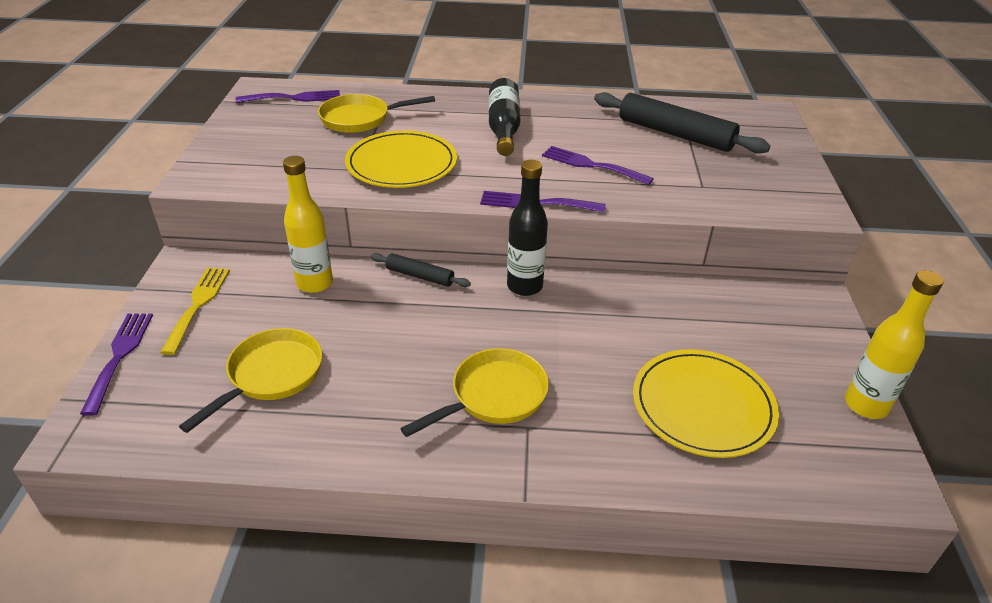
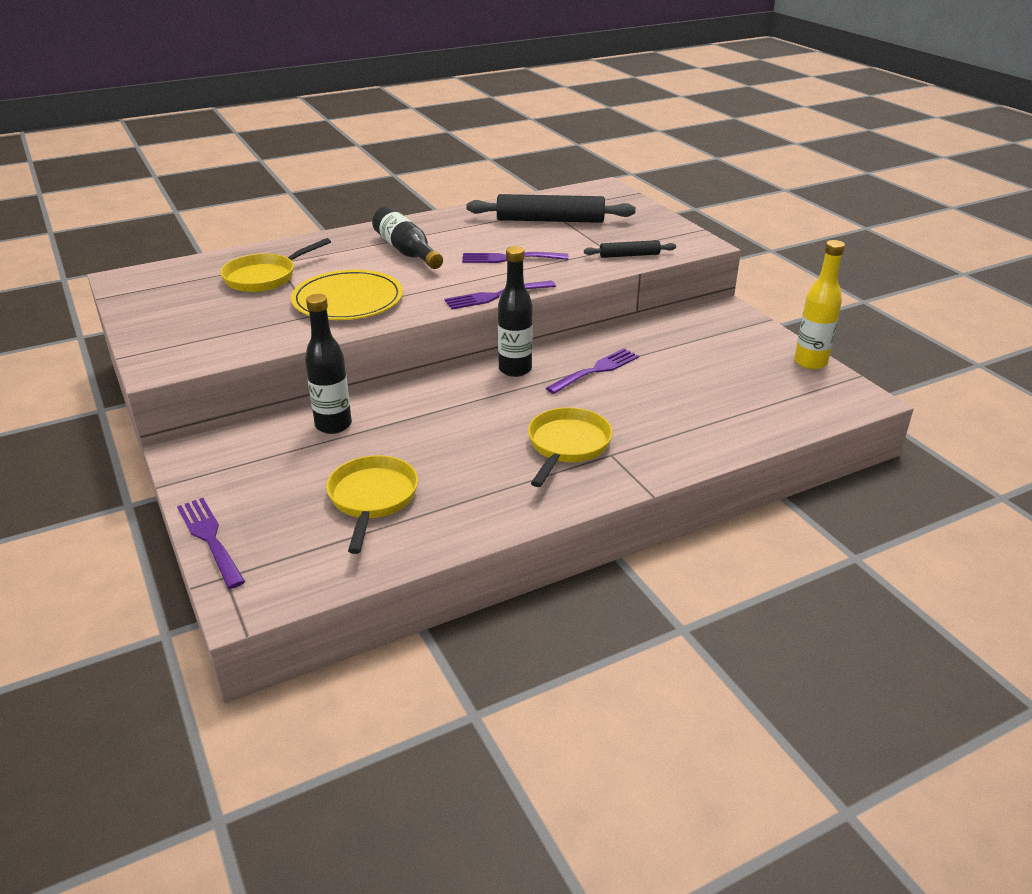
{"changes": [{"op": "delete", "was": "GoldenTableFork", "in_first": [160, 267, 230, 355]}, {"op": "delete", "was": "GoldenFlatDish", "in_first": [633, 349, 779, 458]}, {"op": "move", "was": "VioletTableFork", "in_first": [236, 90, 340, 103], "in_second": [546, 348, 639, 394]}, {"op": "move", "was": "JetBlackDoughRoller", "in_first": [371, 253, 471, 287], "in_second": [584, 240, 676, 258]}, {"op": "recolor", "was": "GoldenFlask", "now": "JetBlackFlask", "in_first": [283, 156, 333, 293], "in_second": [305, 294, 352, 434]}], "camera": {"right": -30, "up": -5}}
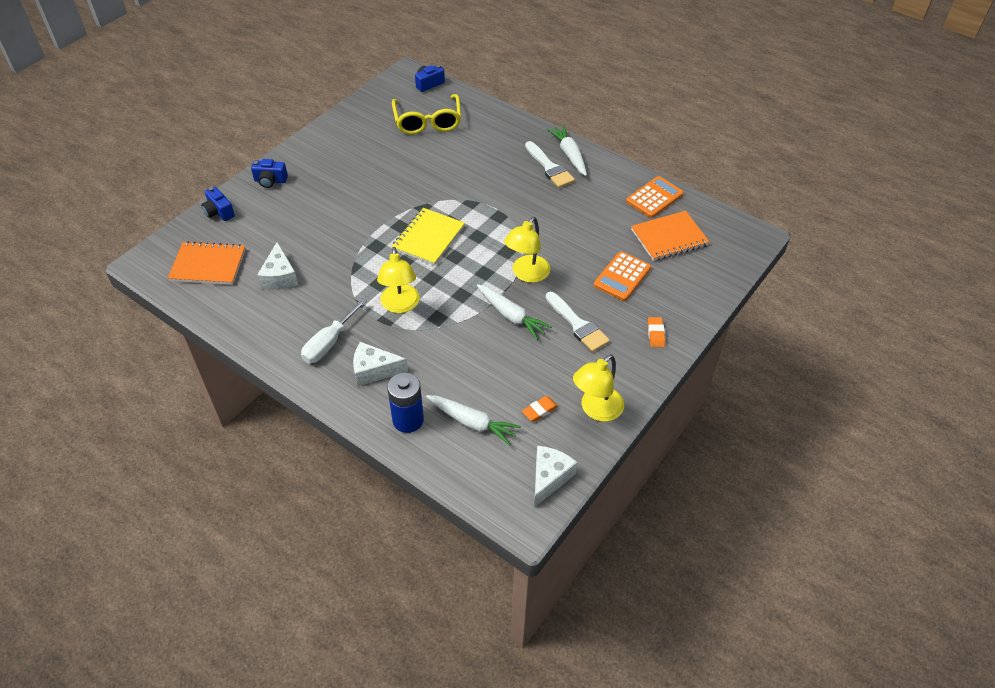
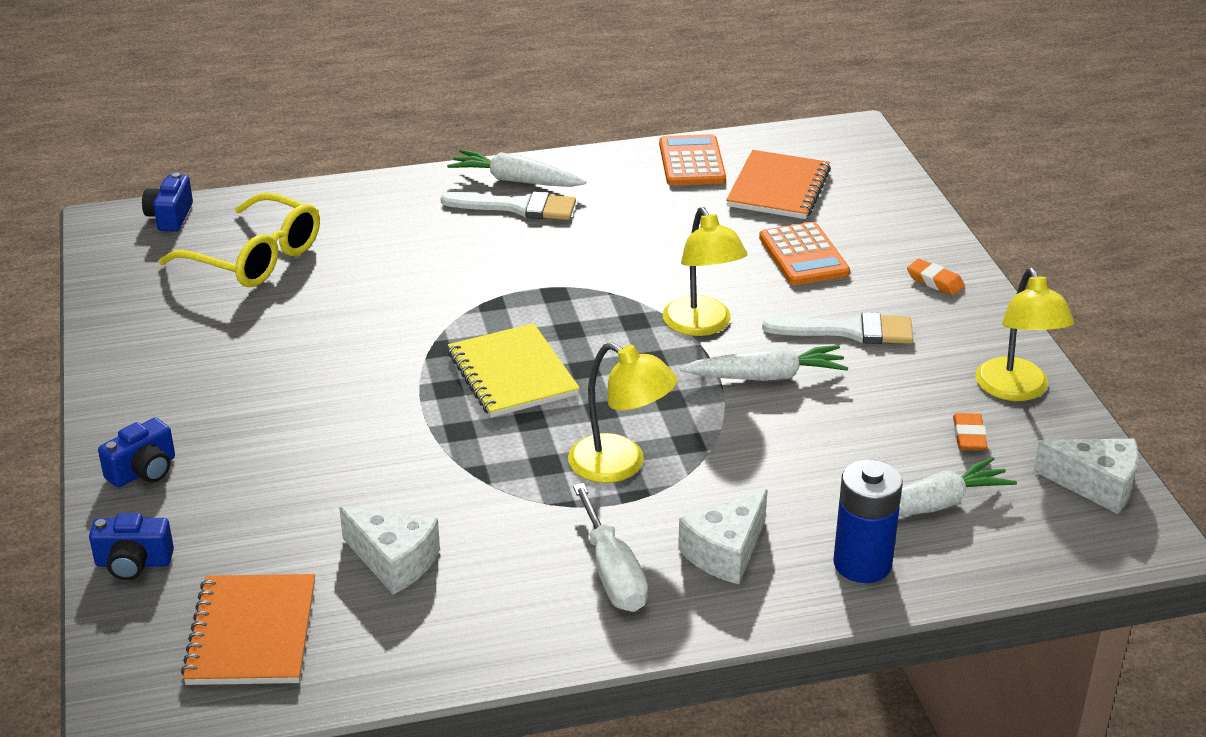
{"changes": [{"op": "rotate", "was": "BrightOrangeExerciseBook", "in_first": [168, 241, 245, 285], "in_second": [181, 574, 315, 685], "clockwise": -45}, {"op": "rotate", "was": "WhiteCheeseWedge", "in_first": [534, 446, 578, 507], "in_second": [1034, 439, 1138, 514], "clockwise": 135}], "camera": {"right": -50, "up": -15}}
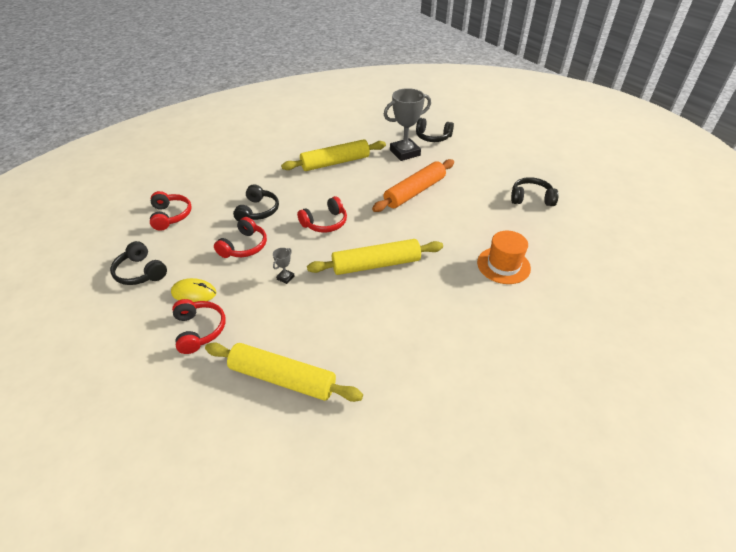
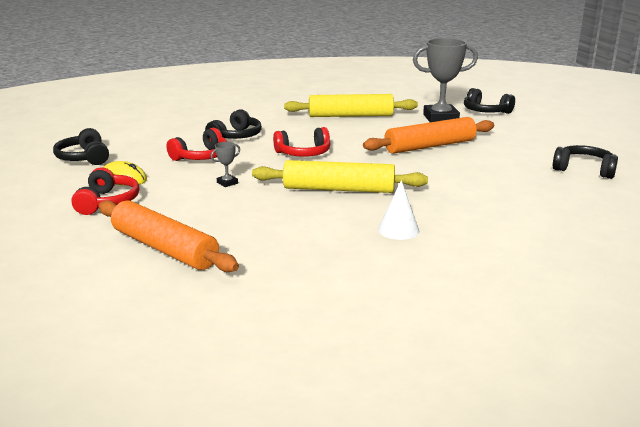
{"changes": [{"op": "delete", "was": "RedHeadset", "in_first": [150, 191, 192, 231]}, {"op": "delete", "was": "BrightOrangeTallHat", "in_first": [477, 231, 531, 284]}, {"op": "insert", "now": "WhiteConeShape", "in_second": [378, 180, 419, 240]}, {"op": "recolor", "was": "GoldenDoughRoller", "now": "BrightOrangeDoughRoller", "in_first": [205, 342, 363, 402], "in_second": [99, 200, 239, 272]}], "camera": {"right": 20, "up": -20}}
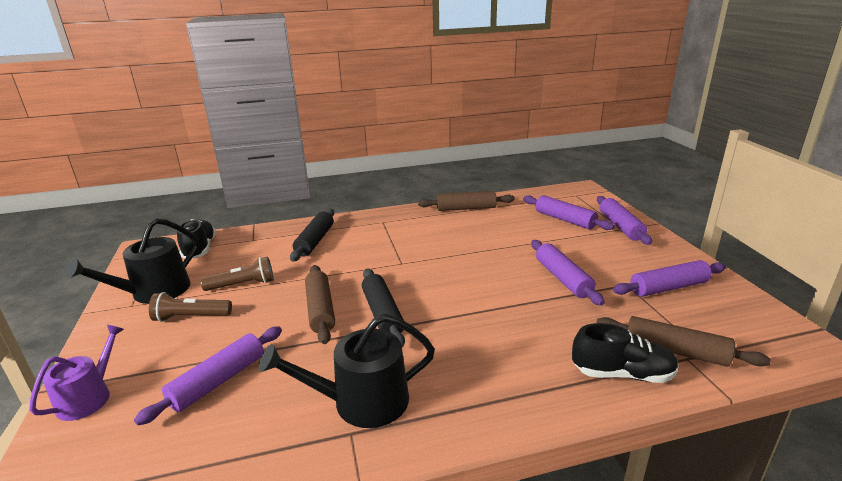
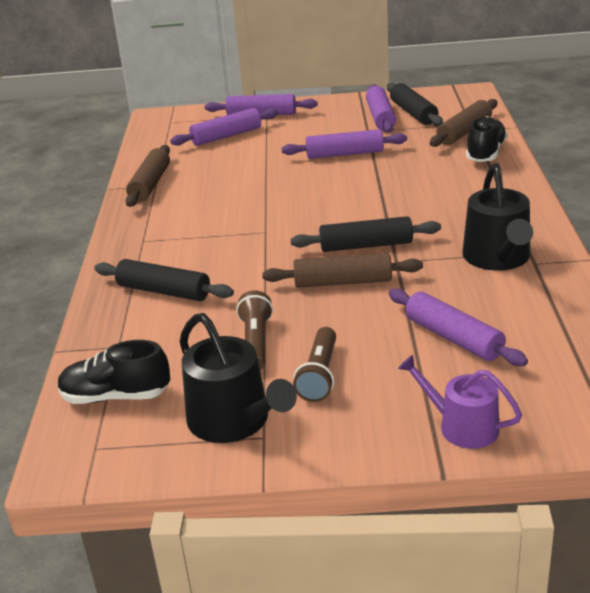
{"changes": [{"op": "insert", "now": "JetBlackDoughRoller", "in_second": [387, 83, 443, 126]}], "camera": {"right": -75, "up": 5}}
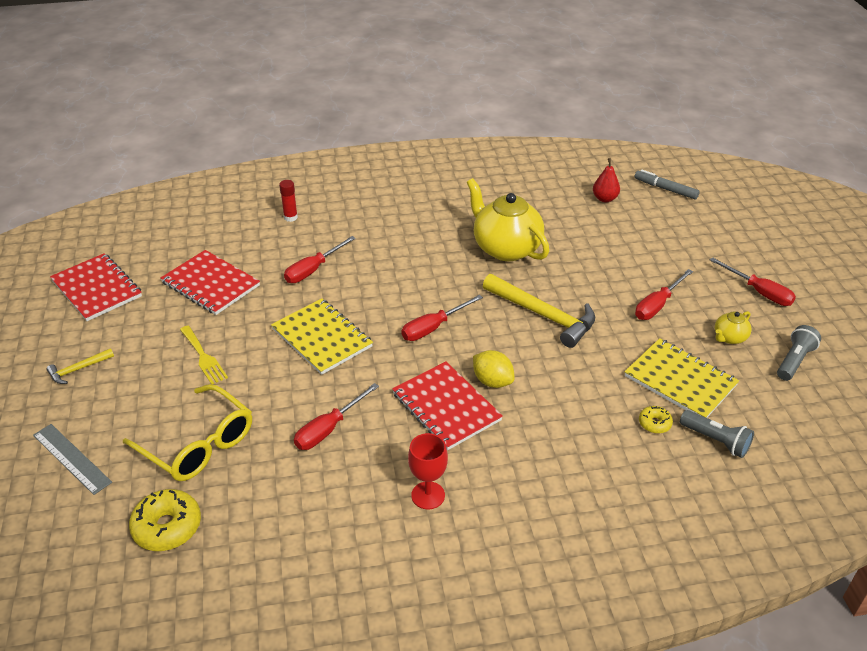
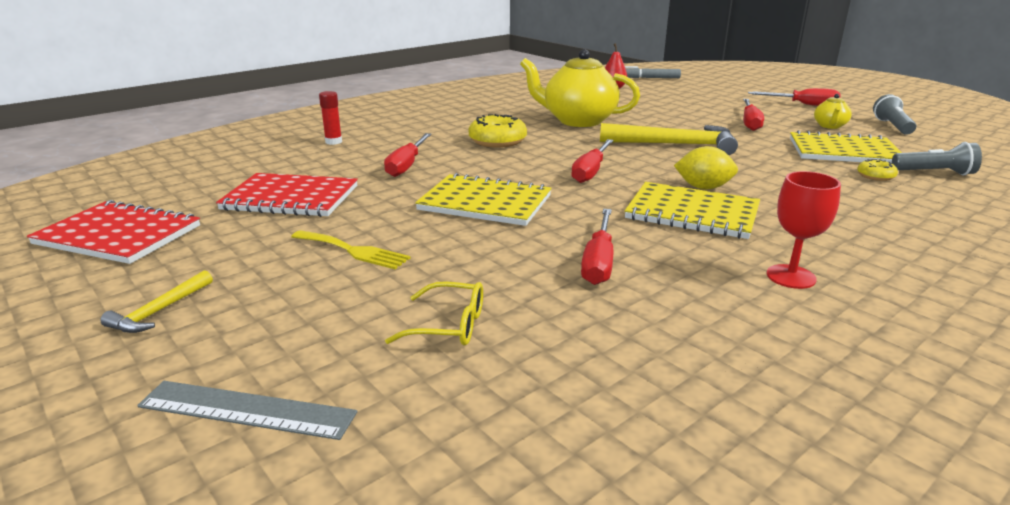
{"changes": [{"op": "move", "was": "GoldenDonut", "in_first": [129, 489, 201, 551], "in_second": [469, 114, 527, 148]}, {"op": "recolor", "was": "RedExerciseBook", "now": "GoldenExerciseBook", "in_first": [392, 361, 503, 450], "in_second": [625, 182, 760, 239]}, {"op": "resize", "was": "GoldenGlasses", "in_first": [123, 384, 252, 481], "in_second": [385, 281, 483, 346], "ratio": 0.53}], "camera": {"right": -30, "up": -15}}
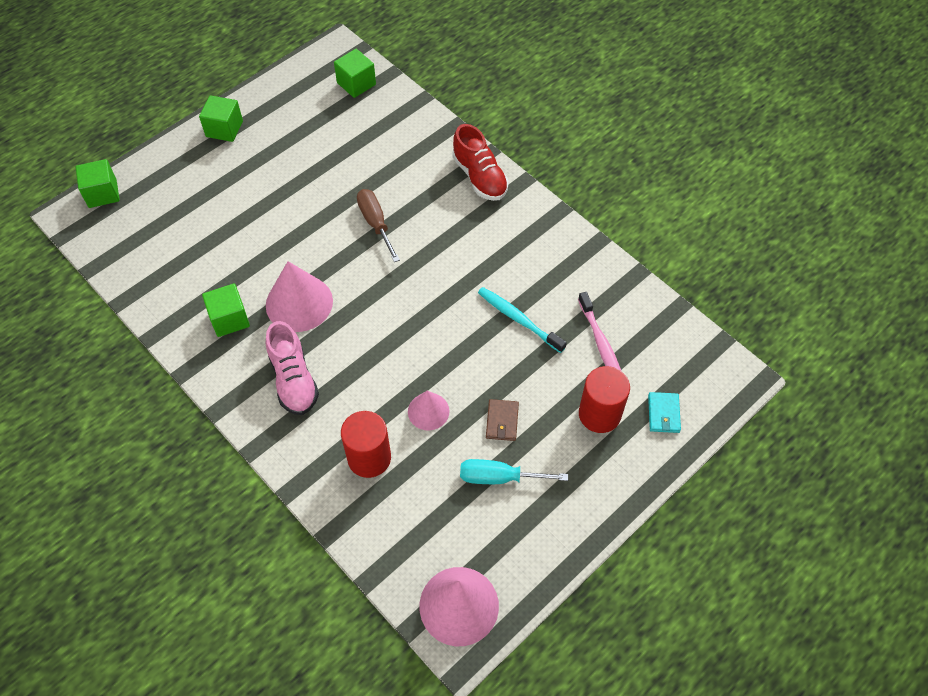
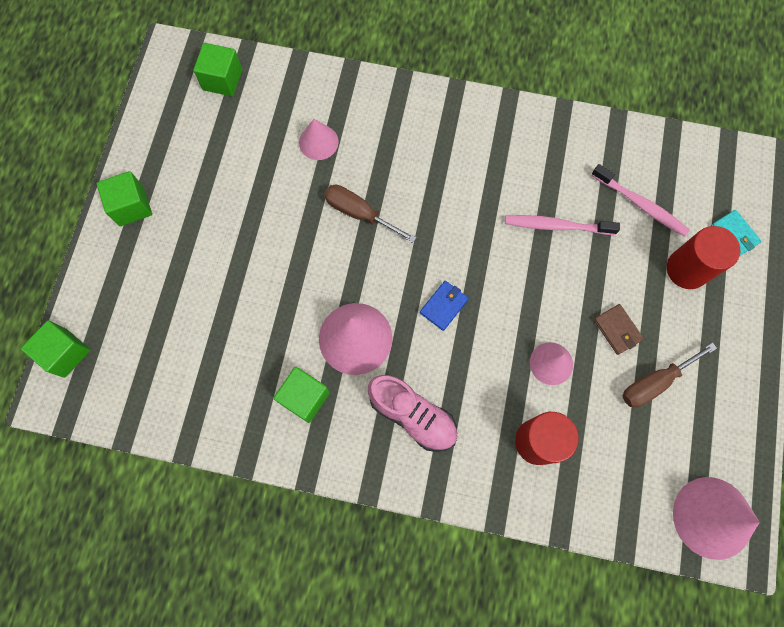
{"changes": [{"op": "delete", "was": "RedSneaker", "in_first": [452, 124, 509, 201]}, {"op": "insert", "now": "PinkConeShape", "in_second": [299, 119, 339, 160]}, {"op": "insert", "now": "RoyalBlueWallet", "in_second": [420, 281, 469, 331]}, {"op": "recolor", "was": "TealScrewdriver", "now": "DarkBrownScrewdriver", "in_first": [460, 459, 568, 484], "in_second": [623, 343, 717, 407]}, {"op": "recolor", "was": "TealToothbrush", "now": "PinkToothbrush", "in_first": [478, 287, 567, 353], "in_second": [505, 215, 620, 235]}], "camera": {"right": -35, "up": 15}}
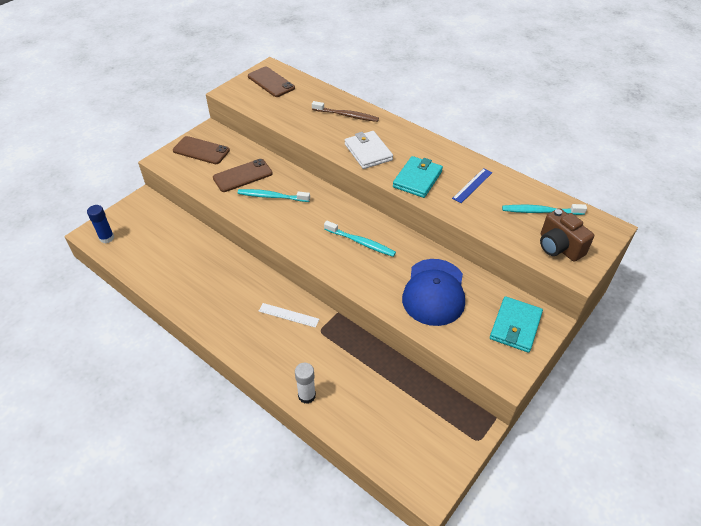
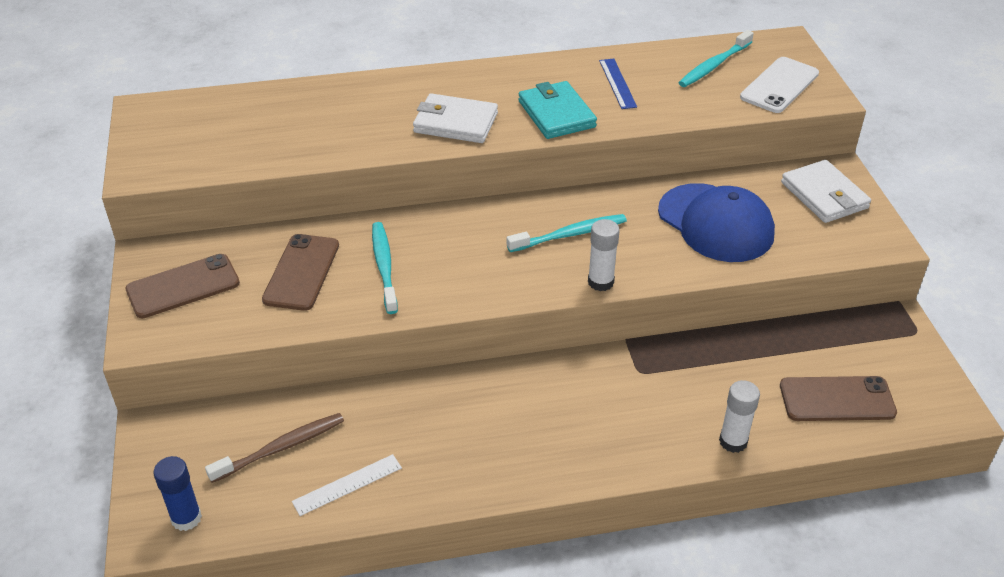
{"changes": [{"op": "insert", "now": "WhiteGlueStick", "in_second": [588, 219, 620, 291]}, {"op": "move", "was": "DarkBrownPhone", "in_first": [248, 67, 295, 97], "in_second": [780, 376, 897, 421]}, {"op": "move", "was": "WhiteStraightedge", "in_first": [259, 303, 319, 328], "in_second": [292, 454, 402, 516]}, {"op": "move", "was": "DarkBrownToothbrush", "in_first": [312, 101, 379, 122], "in_second": [205, 413, 344, 483]}, {"op": "replace", "was": "DarkBrownCamera", "now": "WhitePhone", "in_first": [540, 208, 594, 262], "in_second": [740, 57, 819, 113]}, {"op": "recolor", "was": "TealWallet", "now": "WhiteWallet", "in_first": [490, 296, 543, 353], "in_second": [781, 160, 871, 223]}, {"op": "rotate", "was": "TealToothbrush", "in_first": [238, 189, 310, 202], "in_second": [372, 222, 398, 314], "clockwise": 120}], "camera": {"right": -50, "up": -5}}
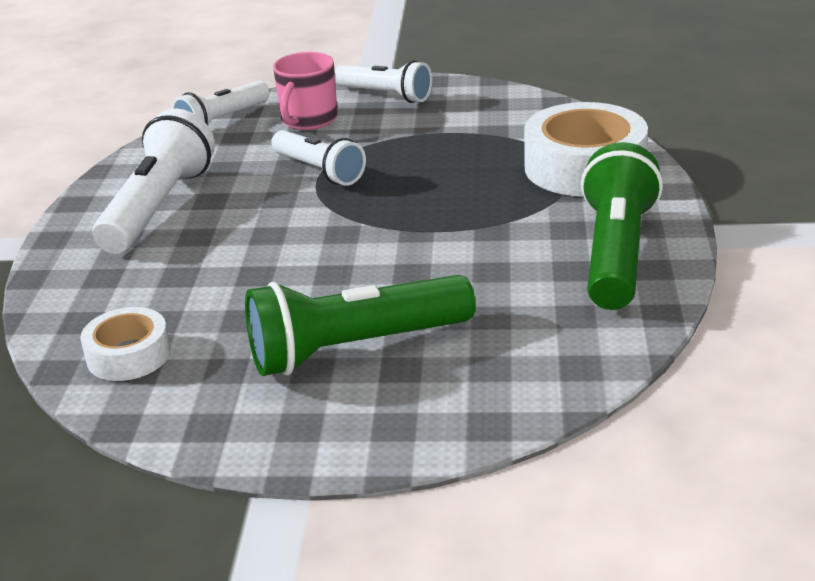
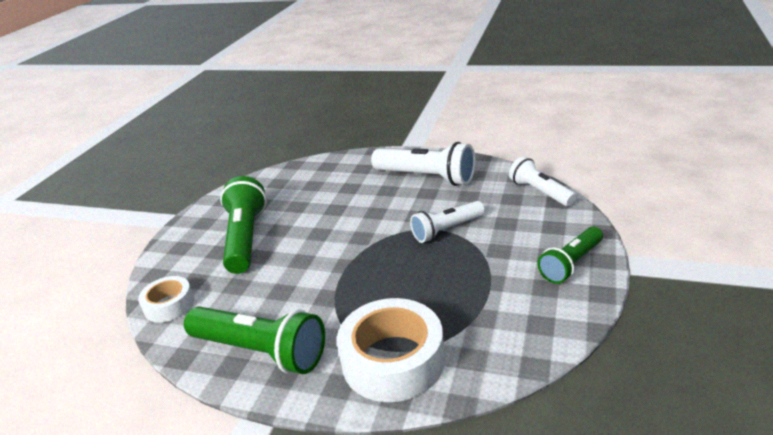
{"changes": [{"op": "delete", "was": "PinkMug", "in_first": [273, 52, 338, 130]}, {"op": "move", "was": "WhiteTape", "in_first": [80, 307, 171, 381], "in_second": [138, 276, 194, 323]}, {"op": "recolor", "was": "WhitePocketTorch", "now": "EmeraldPocketTorch", "in_first": [335, 60, 432, 103], "in_second": [538, 226, 603, 284]}], "camera": {"right": 105, "up": 0}}
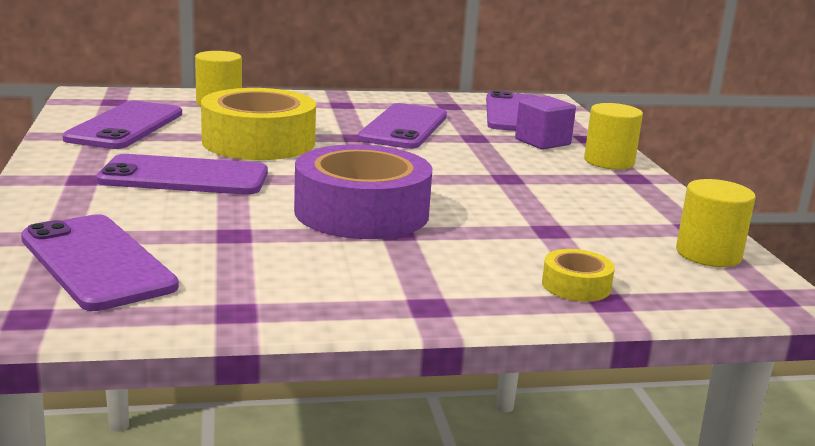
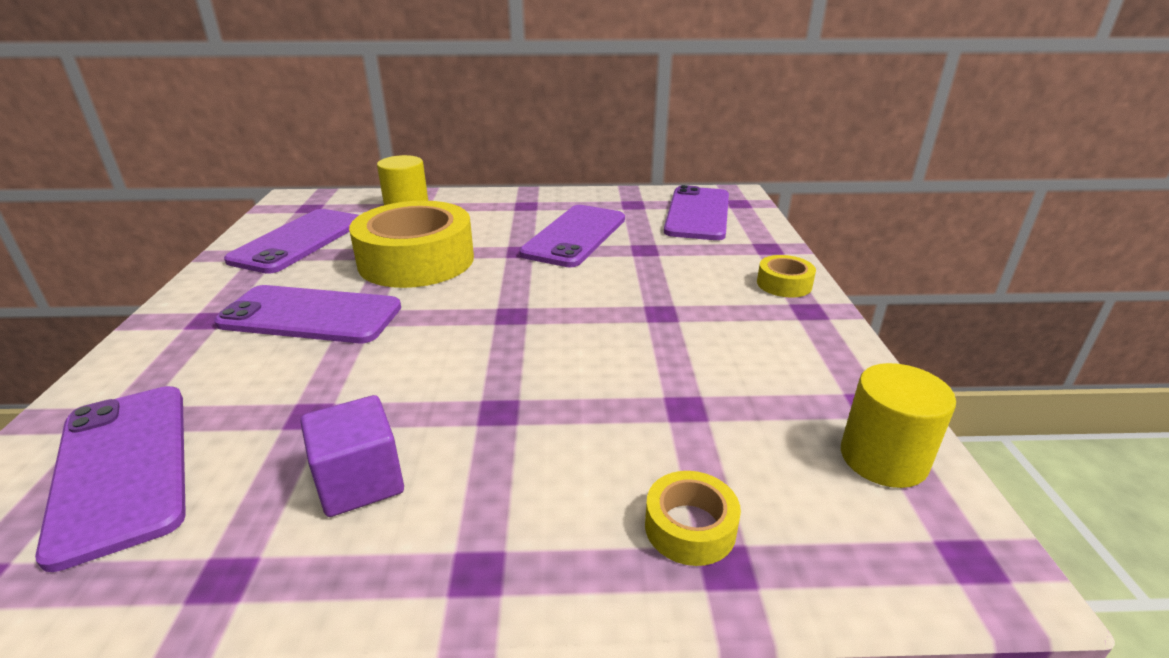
{"changes": [{"op": "delete", "was": "VioletTape", "in_first": [294, 144, 432, 239]}, {"op": "move", "was": "VioletSolidCube", "in_first": [515, 96, 576, 150], "in_second": [300, 395, 404, 517]}, {"op": "replace", "was": "GoldenCylinder", "now": "GoldenTape", "in_first": [584, 103, 643, 169], "in_second": [757, 255, 816, 298]}], "camera": {"right": 10, "up": 10}}
